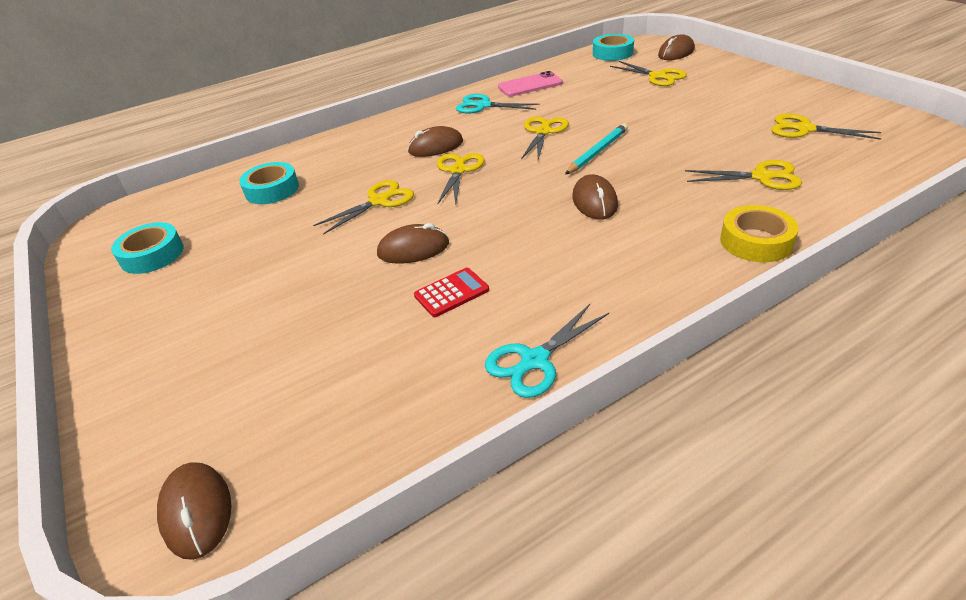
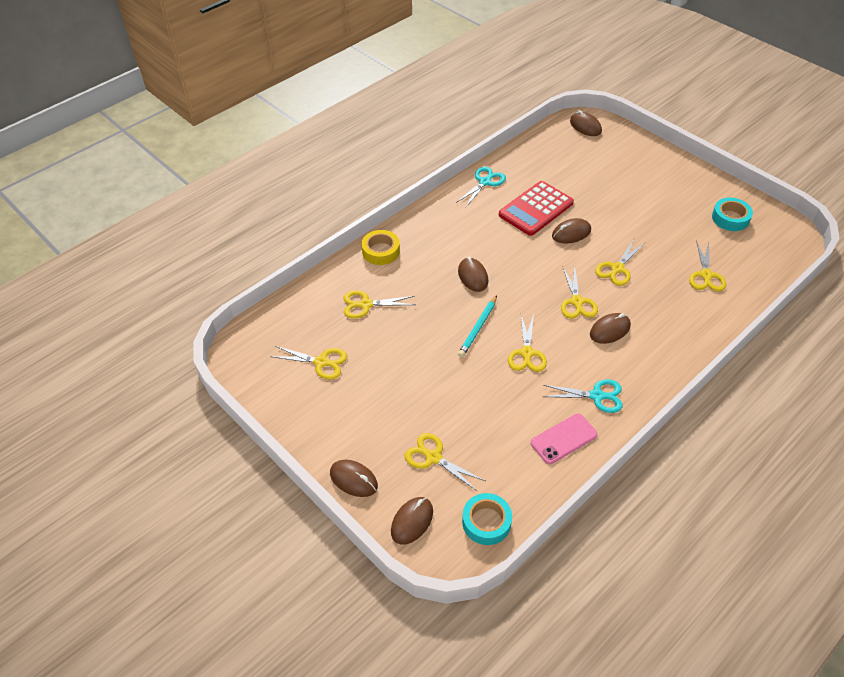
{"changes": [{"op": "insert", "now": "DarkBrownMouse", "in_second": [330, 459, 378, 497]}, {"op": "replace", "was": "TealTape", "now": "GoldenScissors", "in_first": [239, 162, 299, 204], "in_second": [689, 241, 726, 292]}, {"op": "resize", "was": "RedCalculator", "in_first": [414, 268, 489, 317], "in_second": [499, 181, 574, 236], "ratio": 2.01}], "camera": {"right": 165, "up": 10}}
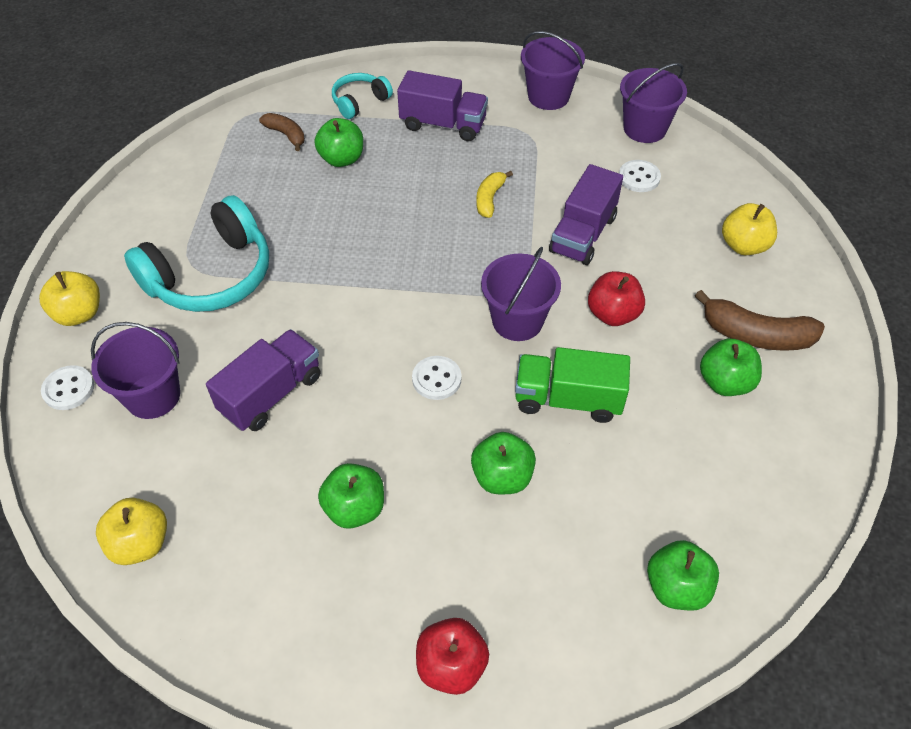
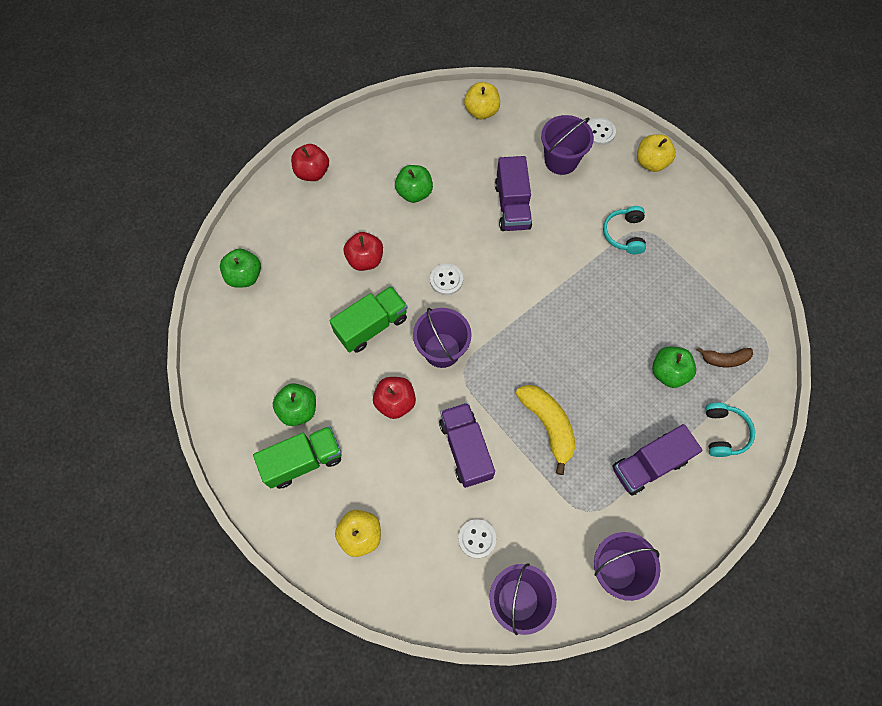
{"changes": [{"op": "replace", "was": "DarkBrownToyBanana", "now": "EmeraldToyTruck", "in_first": [695, 290, 825, 351], "in_second": [253, 426, 342, 489]}, {"op": "recolor", "was": "EmeraldAppleFruit", "now": "RedAppleFruit", "in_first": [471, 432, 536, 494], "in_second": [344, 232, 383, 271]}, {"op": "resize", "was": "TealHeadset", "in_first": [124, 195, 269, 312], "in_second": [603, 206, 646, 254], "ratio": 0.52}, {"op": "resize", "was": "GoldenToyBanana", "in_first": [476, 171, 513, 218], "in_second": [516, 385, 576, 475], "ratio": 1.67}], "camera": {"right": 135, "up": 15}}
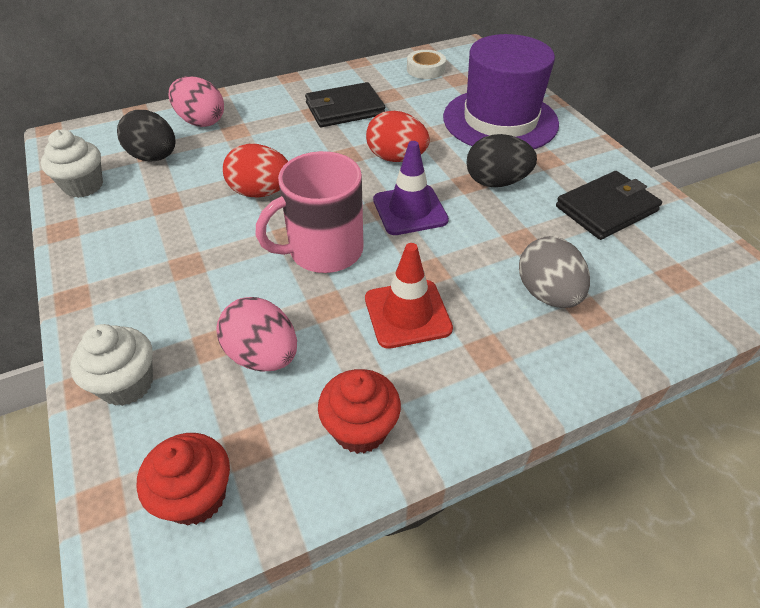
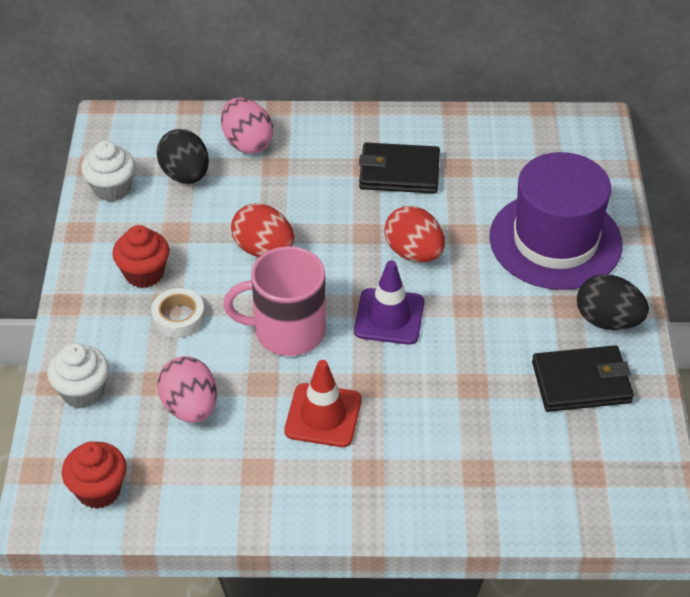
{"changes": [{"op": "delete", "was": "AshGreyEggShape", "in_first": [519, 236, 590, 308]}, {"op": "move", "was": "RedMuffin", "in_first": [318, 369, 401, 454], "in_second": [112, 225, 169, 288]}, {"op": "move", "was": "WhiteTape", "in_first": [407, 50, 446, 79], "in_second": [151, 288, 205, 338]}, {"op": "move", "was": "JetBlackEggShape", "in_first": [466, 134, 537, 187], "in_second": [577, 274, 649, 330]}], "camera": {"right": 25, "up": 0}}
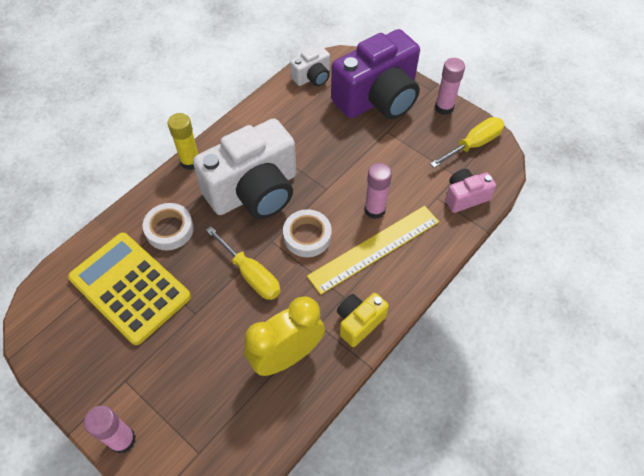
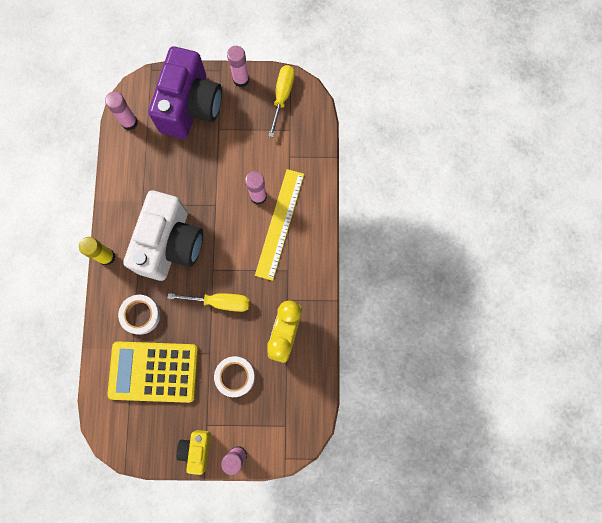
{"changes": [{"op": "delete", "was": "PinkCamera", "in_first": [445, 169, 496, 213]}, {"op": "move", "was": "WhiteTape", "in_first": [283, 209, 332, 257], "in_second": [214, 356, 255, 397]}, {"op": "move", "was": "GoldenCamera", "in_first": [337, 293, 389, 347], "in_second": [176, 430, 211, 475]}, {"op": "replace", "was": "WhiteCamera", "now": "PinkGlueStick", "in_first": [290, 46, 330, 86], "in_second": [105, 92, 138, 130]}], "camera": {"right": -40, "up": 20}}
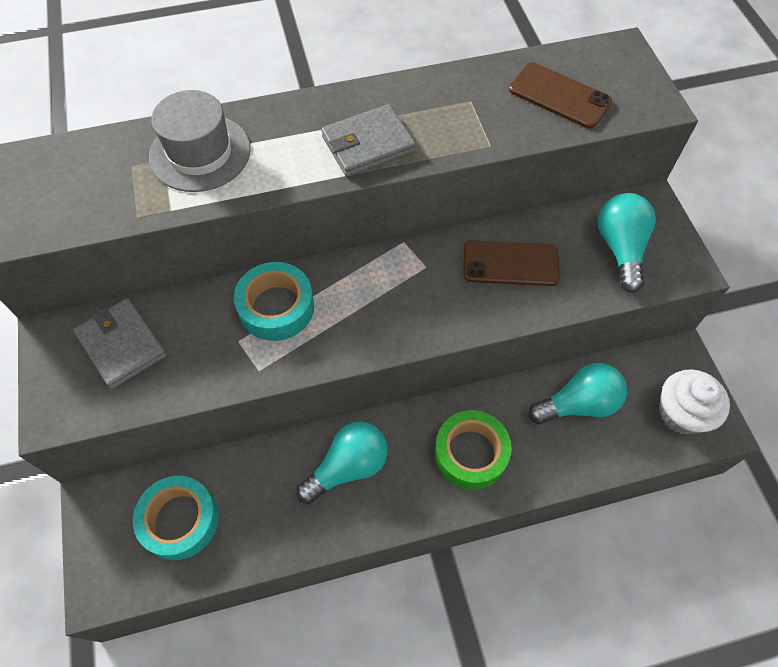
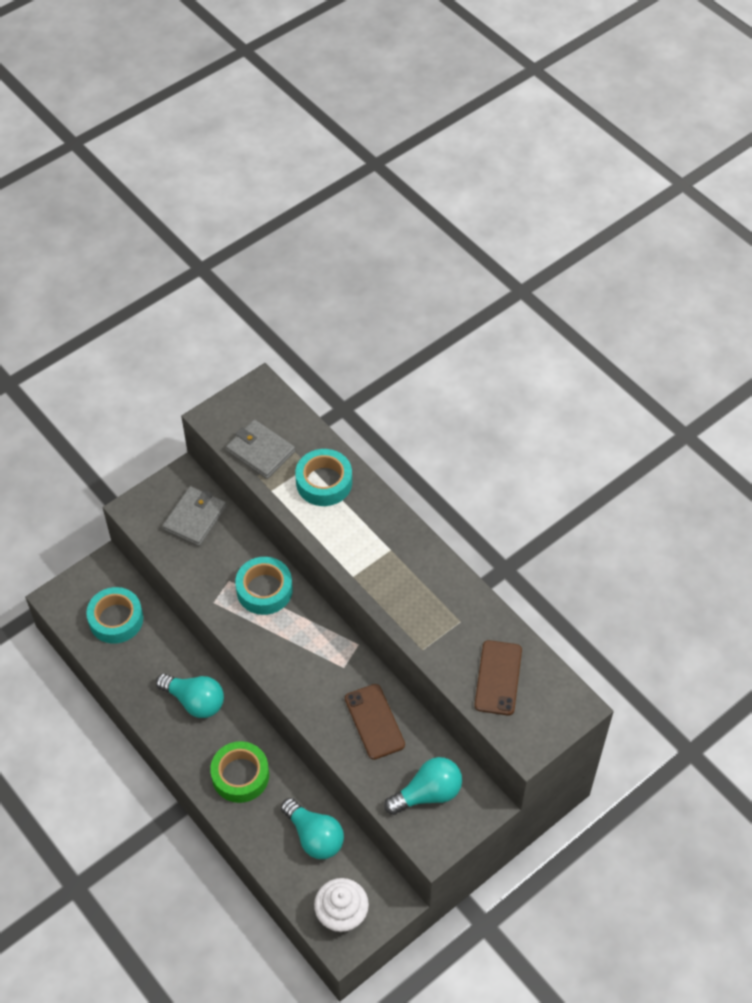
{"changes": [{"op": "move", "was": "AshGreyWallet", "in_first": [321, 104, 416, 177], "in_second": [226, 419, 295, 479]}, {"op": "replace", "was": "AshGreyTallHat", "now": "TealTape", "in_first": [149, 90, 251, 192], "in_second": [295, 449, 352, 506]}], "camera": {"right": 65, "up": -5}}
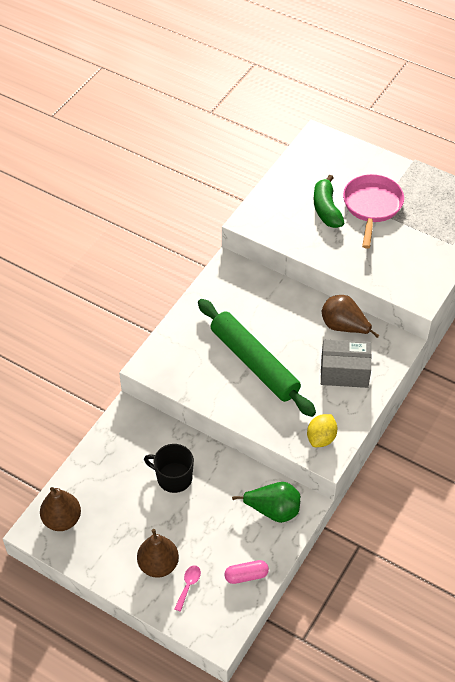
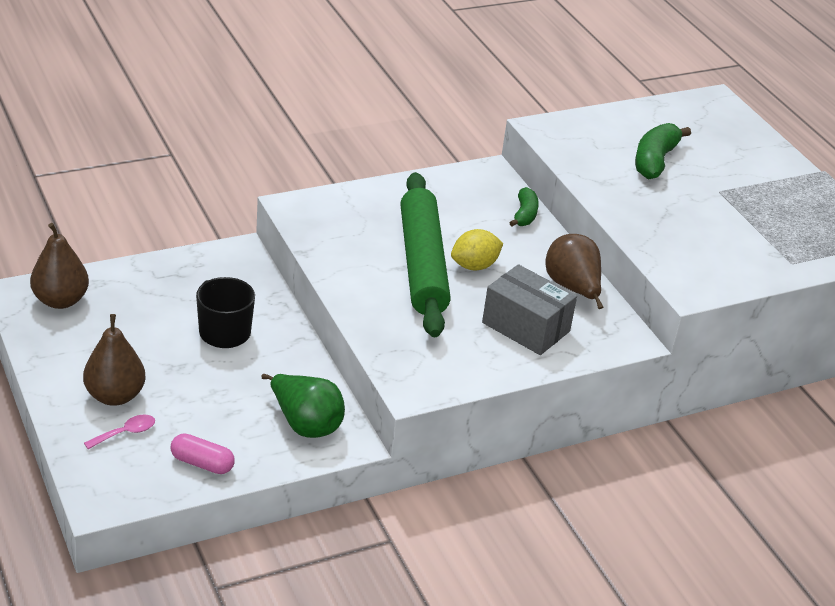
{"changes": [{"op": "delete", "was": "PinkPan", "in_first": [343, 174, 404, 249]}, {"op": "insert", "now": "EmeraldToyBanana", "in_second": [509, 187, 539, 226]}, {"op": "move", "was": "GoldenToyLemon", "in_first": [307, 414, 337, 447], "in_second": [451, 229, 503, 270]}], "camera": {"right": 30, "up": -15}}
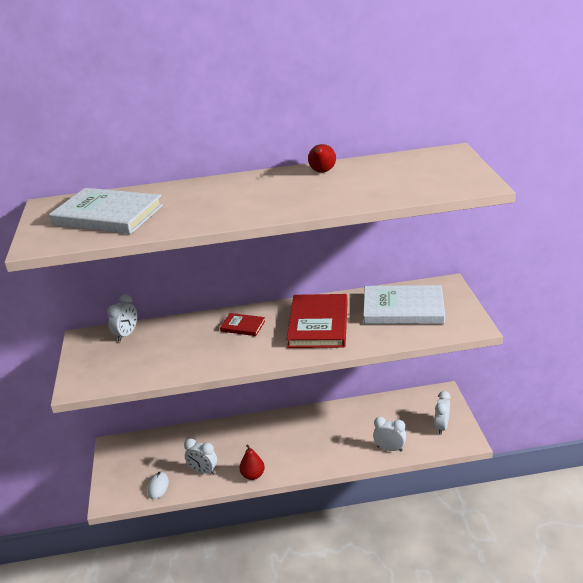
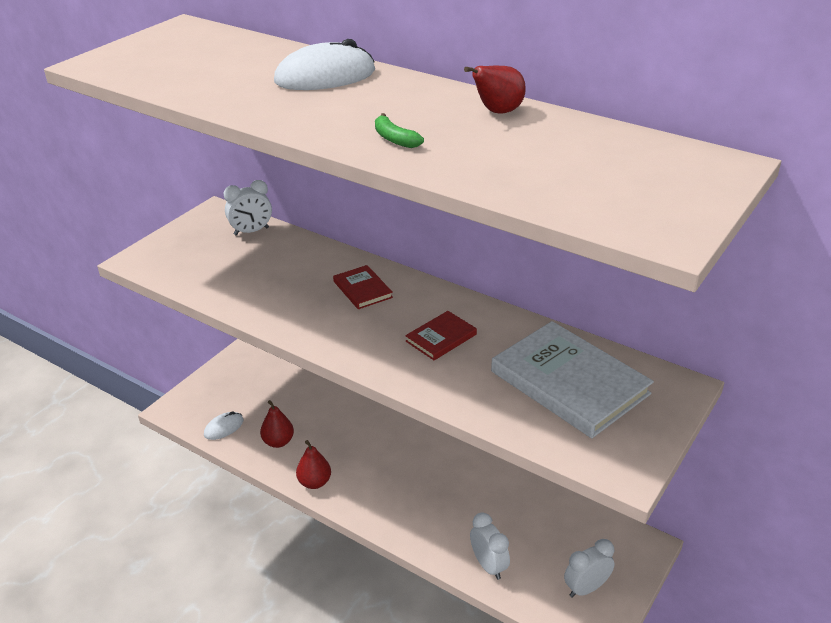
{"changes": [{"op": "delete", "was": "WhiteBook", "in_first": [49, 188, 163, 234]}, {"op": "insert", "now": "WhiteMouse", "in_second": [274, 39, 375, 90]}, {"op": "insert", "now": "EmeraldToyBanana", "in_second": [375, 113, 424, 148]}, {"op": "replace", "was": "WhiteAlarmClock", "now": "RedPearFruit", "in_first": [184, 439, 217, 474], "in_second": [260, 400, 294, 448]}, {"op": "resize", "was": "RedBook", "in_first": [286, 294, 348, 348], "in_second": [405, 311, 477, 360], "ratio": 0.48}], "camera": {"right": 40, "up": 5}}
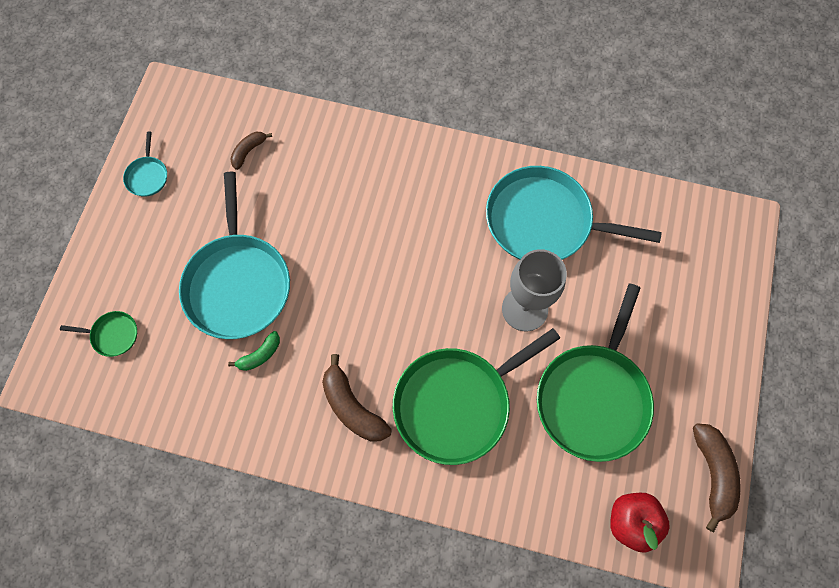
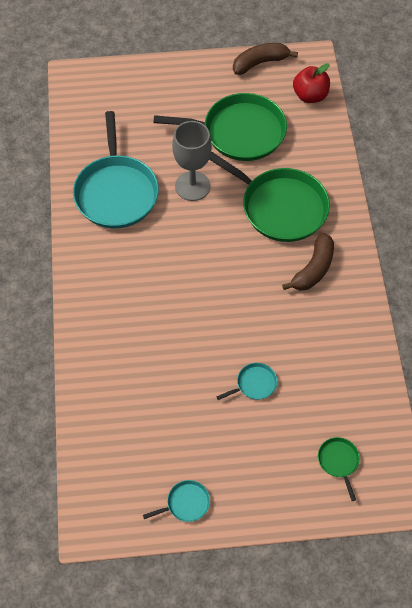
{"changes": [{"op": "delete", "was": "EmeraldToyBanana", "in_first": [228, 331, 280, 371]}, {"op": "delete", "was": "DarkBrownToyBanana", "in_first": [230, 132, 272, 170]}, {"op": "resize", "was": "TealPan", "in_first": [179, 172, 290, 339], "in_second": [216, 363, 277, 400], "ratio": 0.42}], "camera": {"right": -110, "up": -10}}
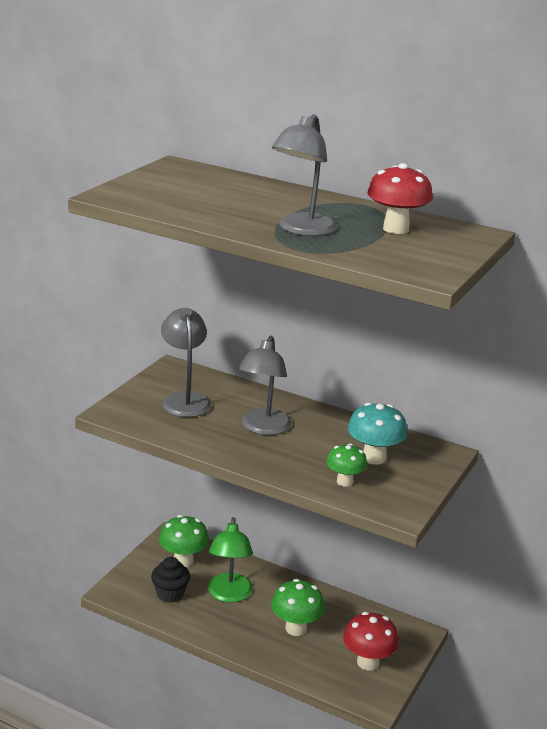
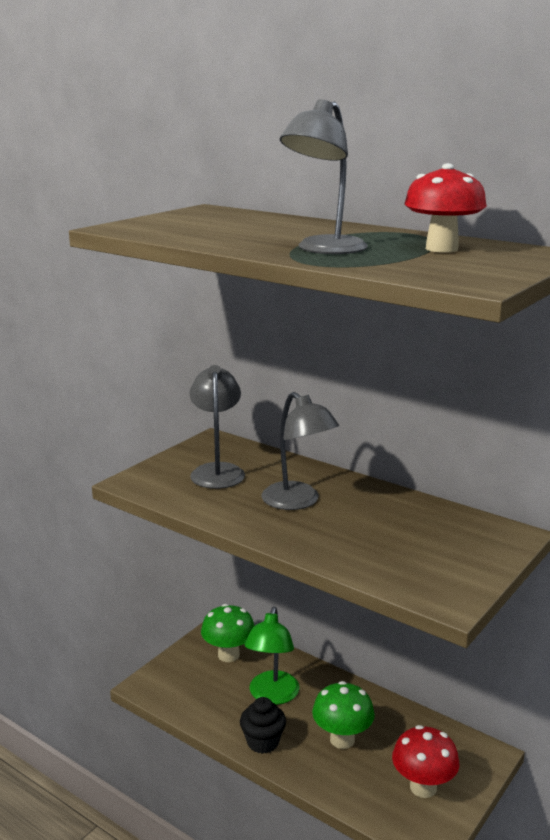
{"changes": [{"op": "delete", "was": "EmeraldMushroom", "in_first": [326, 443, 367, 487]}, {"op": "delete", "was": "TealMushroom", "in_first": [348, 403, 407, 465]}, {"op": "move", "was": "JetBlackMuffin", "in_first": [151, 557, 190, 603], "in_second": [240, 697, 286, 754]}, {"op": "rotate", "was": "AshGreyDeskLamp", "in_first": [239, 336, 292, 435], "in_second": [262, 392, 339, 510], "clockwise": -60}], "camera": {"right": 10, "up": -5}}
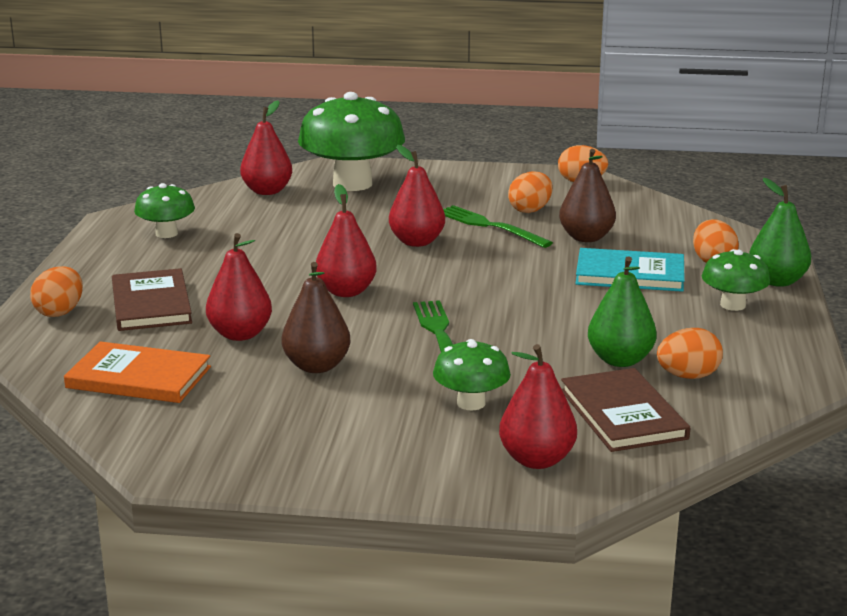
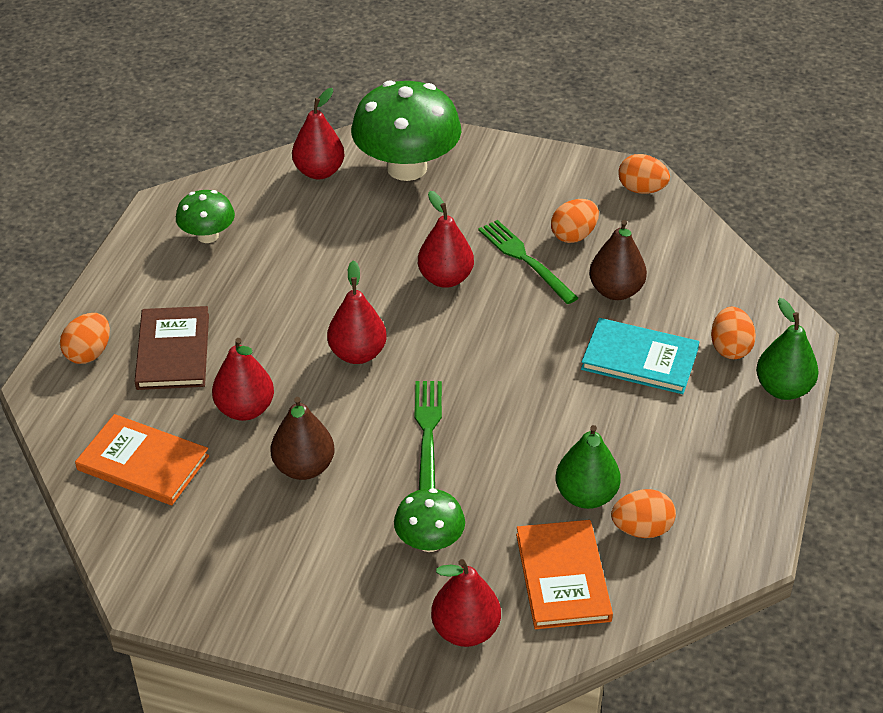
{"changes": [{"op": "delete", "was": "EmeraldMushroom", "in_first": [702, 249, 770, 311]}, {"op": "recolor", "was": "DarkBrownBook", "now": "BrightOrangeBook", "in_first": [561, 368, 690, 452], "in_second": [516, 520, 613, 629]}], "camera": {"right": 10, "up": 20}}
